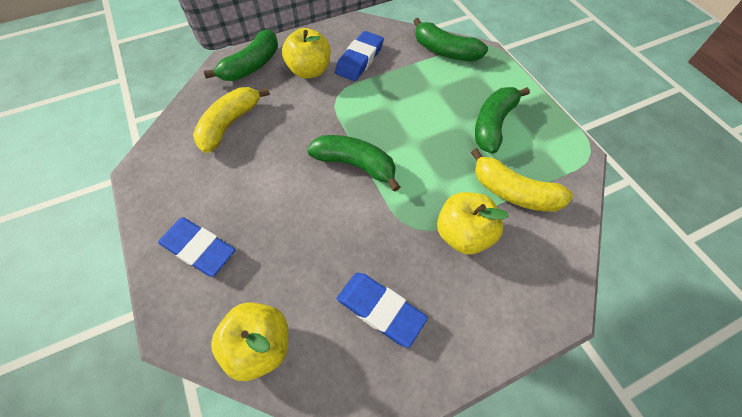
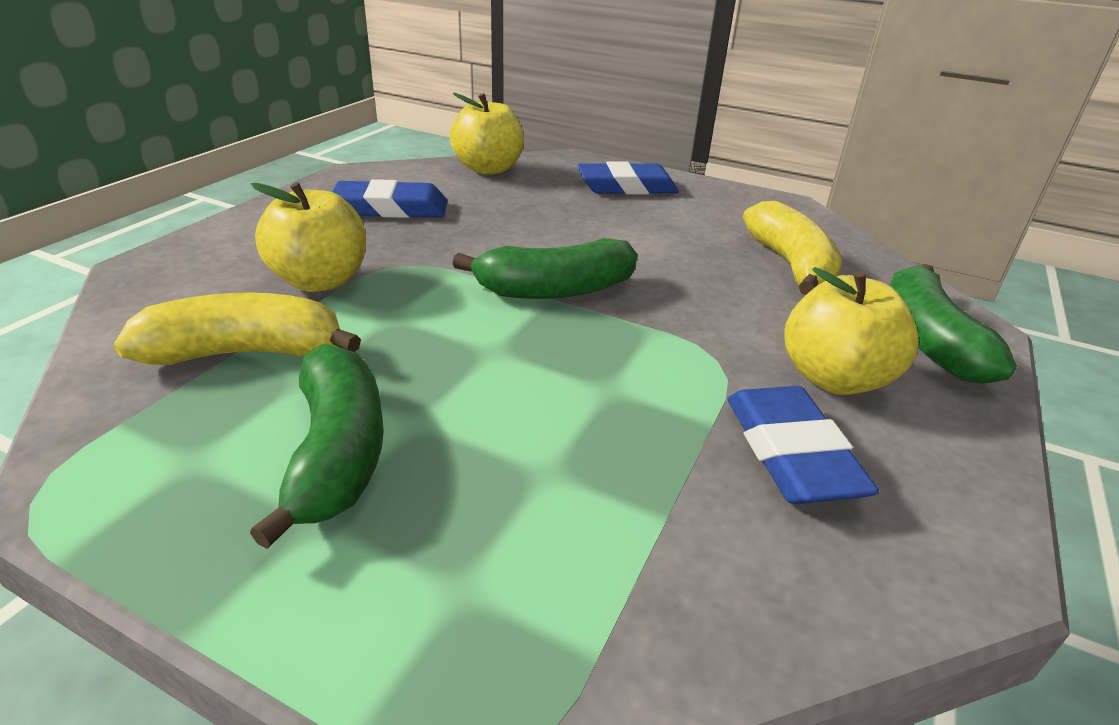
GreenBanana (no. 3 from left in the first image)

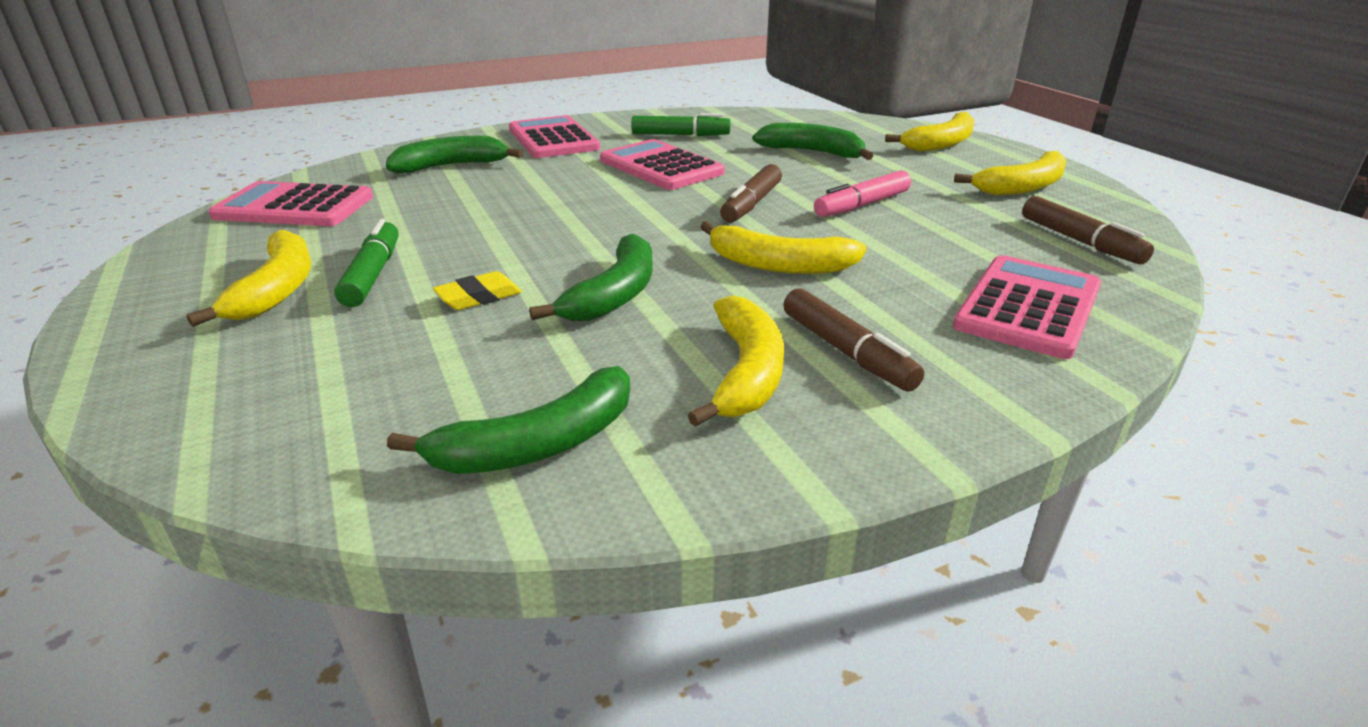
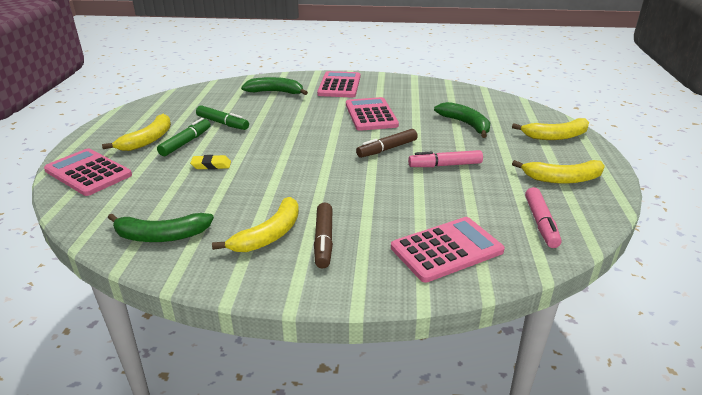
PinkCalculator (no. 1 from left)
GreenBanana (no. 3 from left in the first image)
GreenMarker (no. 2 from left)
YellowBanana (no. 3 from left in the first image)
PinkMarker (no. 2 from left)

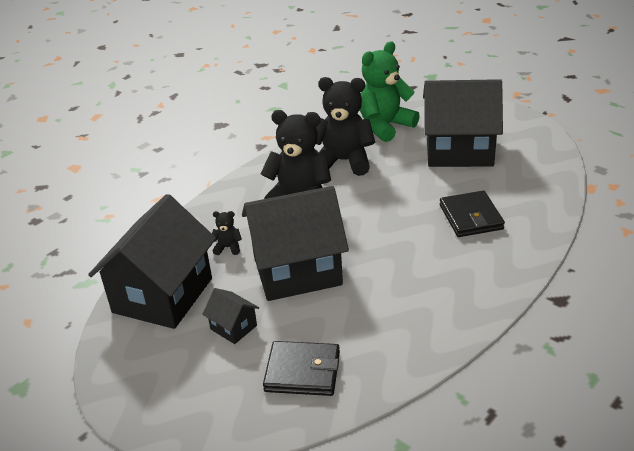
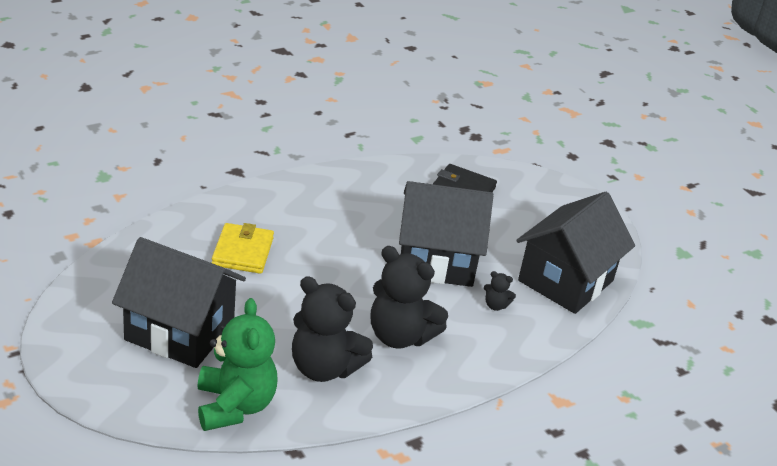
BlackHouse (no. 2 from left in the first image)
GreenTeddyBear
YellowWallet

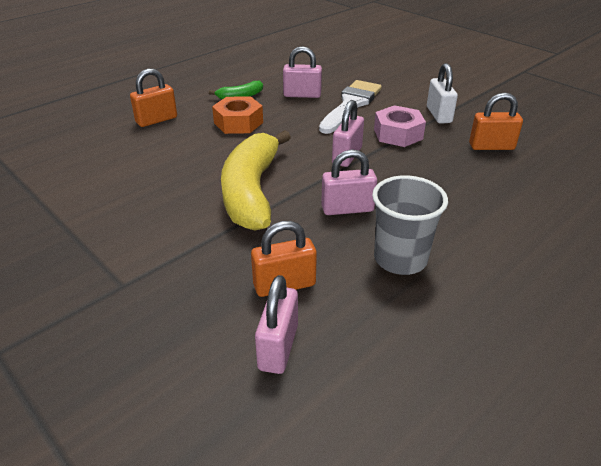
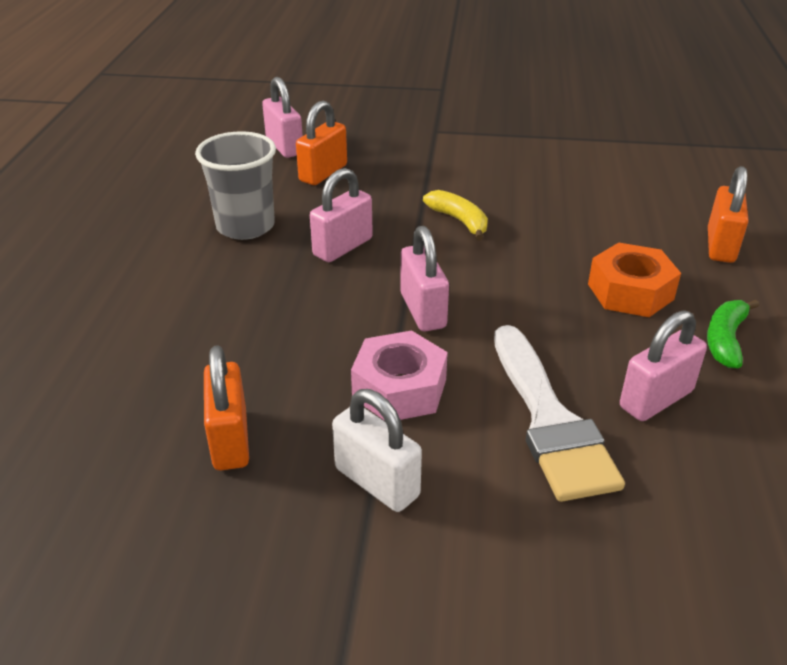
YellowBanana
OrangePadlock (no. 1 from left)

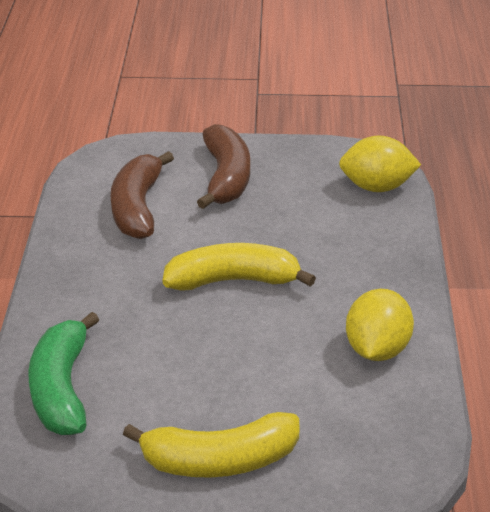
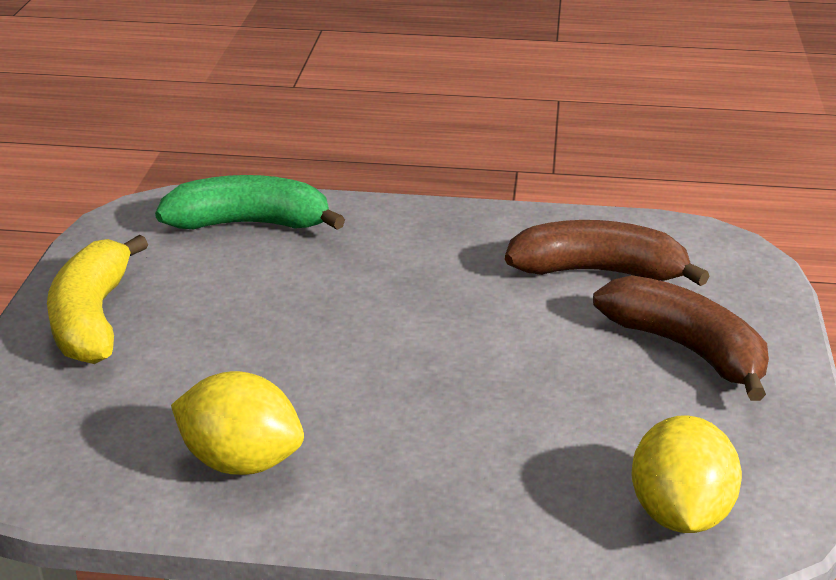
YellowBanana (no. 2 from left in the first image)
BrownBanana (no. 2 from left)

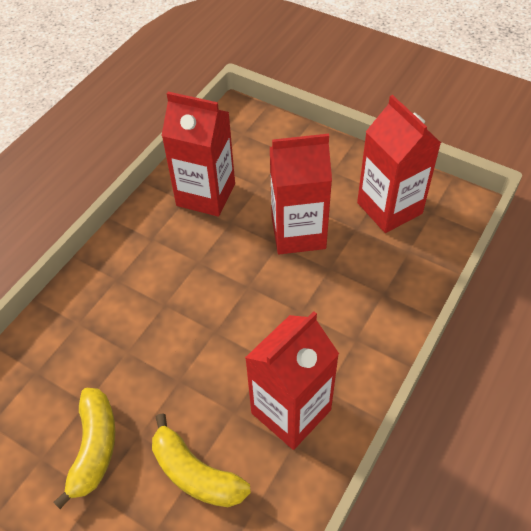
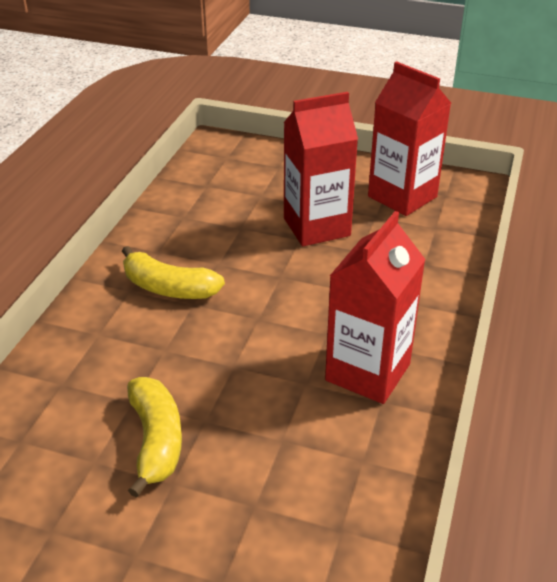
YellowBanana (no. 2 from left)
RedCarton (no. 1 from left in the first image)

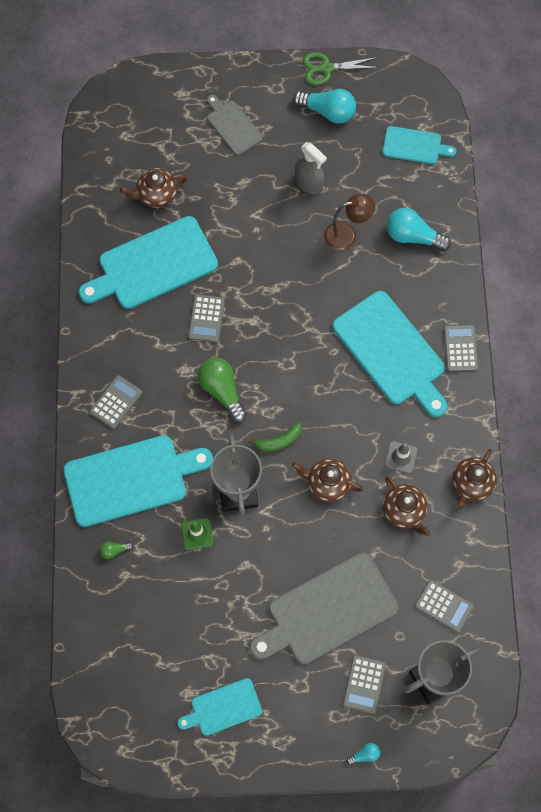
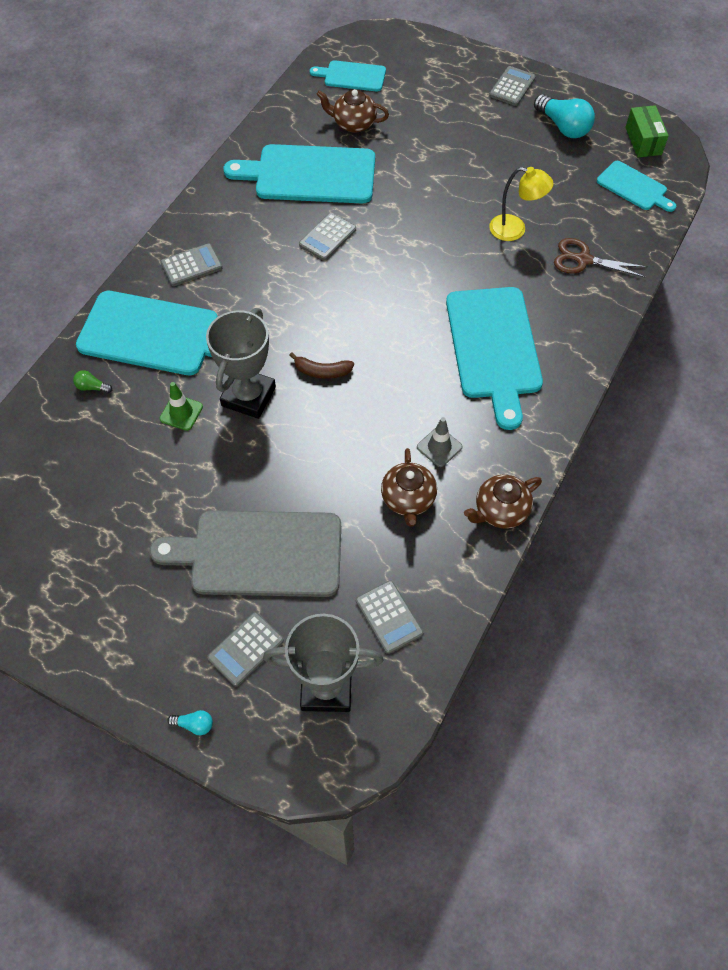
TurquoiseCuttingBoard (no. 3 from left)
GreenLightBulb (no. 2 from left in the first image)
GreyCuttingBoard (no. 1 from left in the first image)
BrownBanana
BrownTeapot (no. 2 from left in the first image)
GreySprayBottle
GreenScissors
YellowLamp
BrownScissors
GreyCalculator (no. 5 from left)
GreenBox

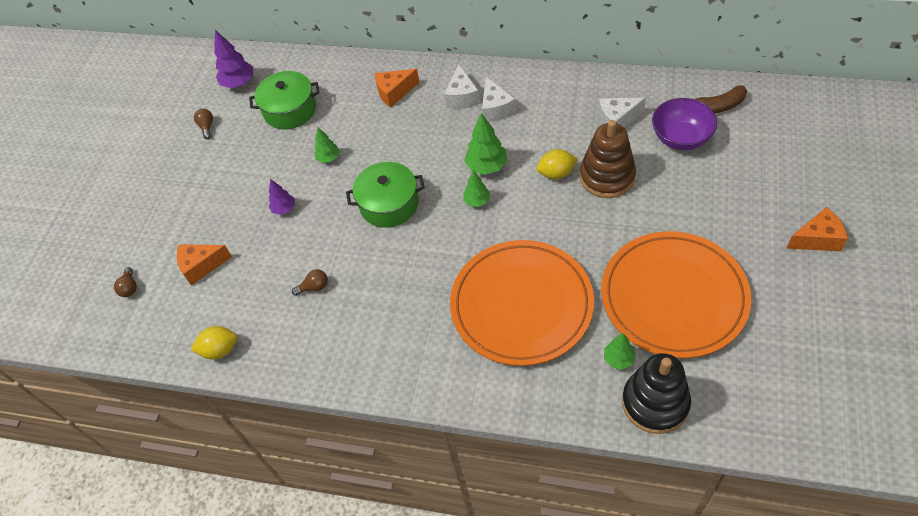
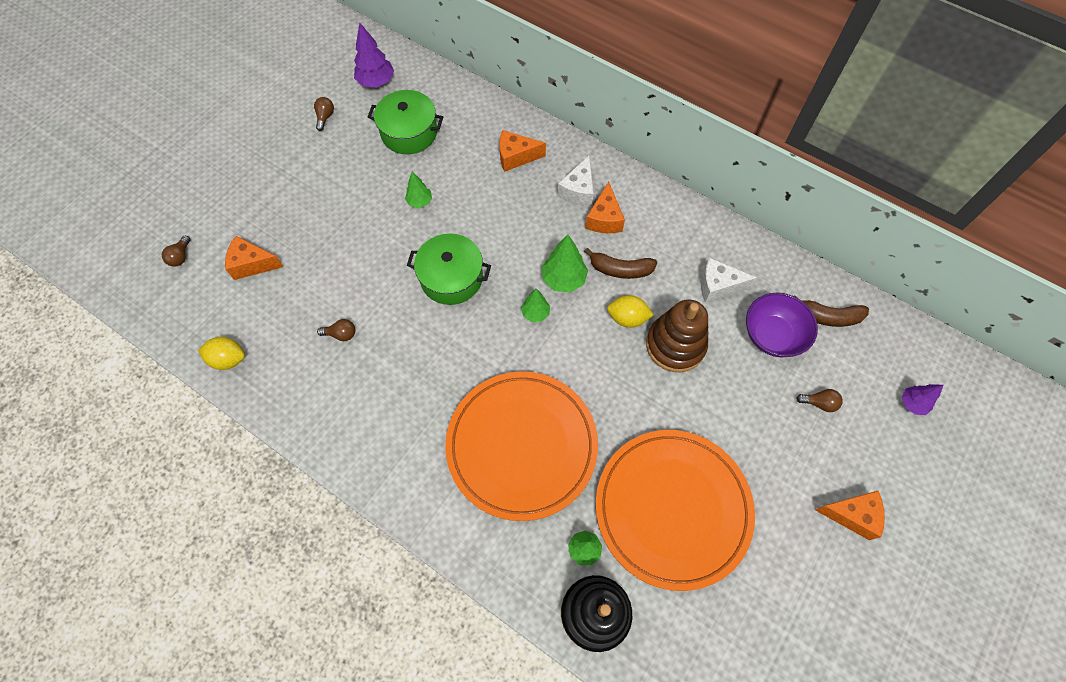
PurpleTree (no. 2 from left)
OrangeCheese (no. 3 from left)
BrownBanana (no. 1 from left)
BrownLightBulb (no. 4 from left)

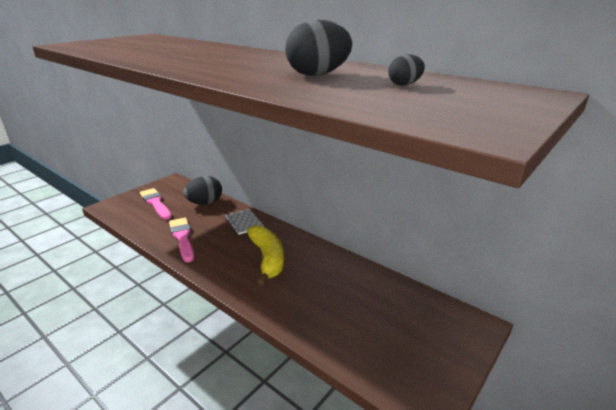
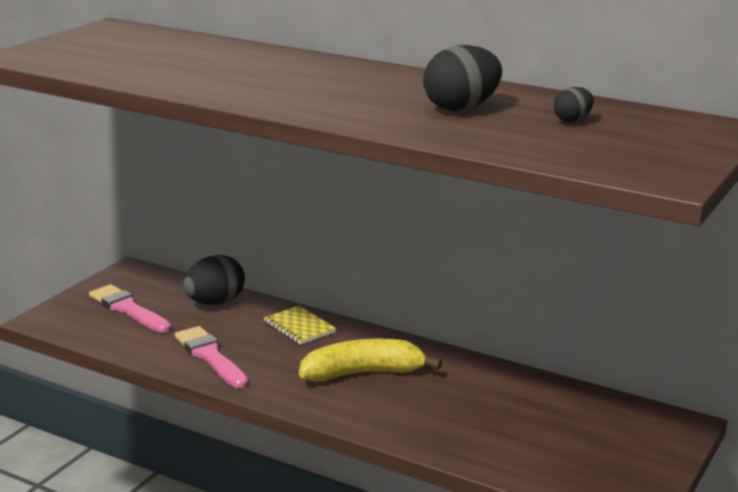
YellowNotebook
YellowBanana

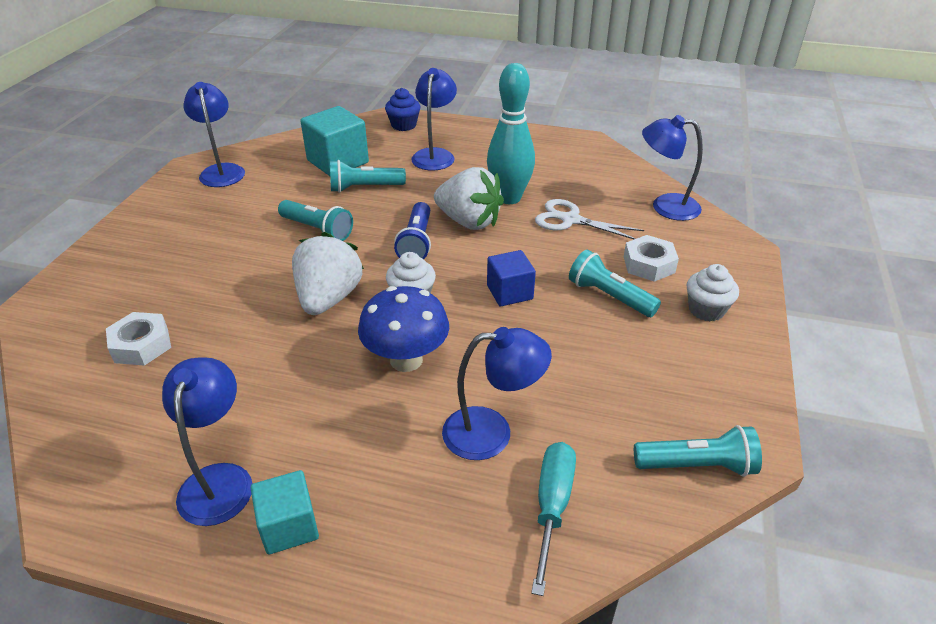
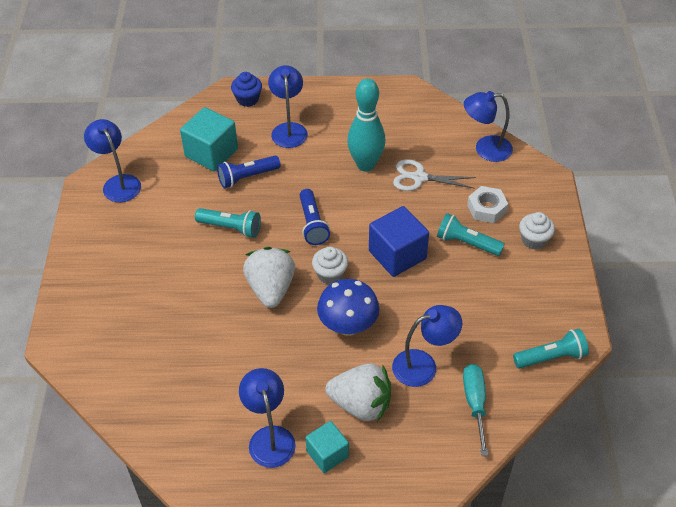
WhiteNut (no. 1 from left in the first image)
BlueFlashlight (no. 1 from left)
WhiteStrawberry (no. 2 from left)
BlueCube

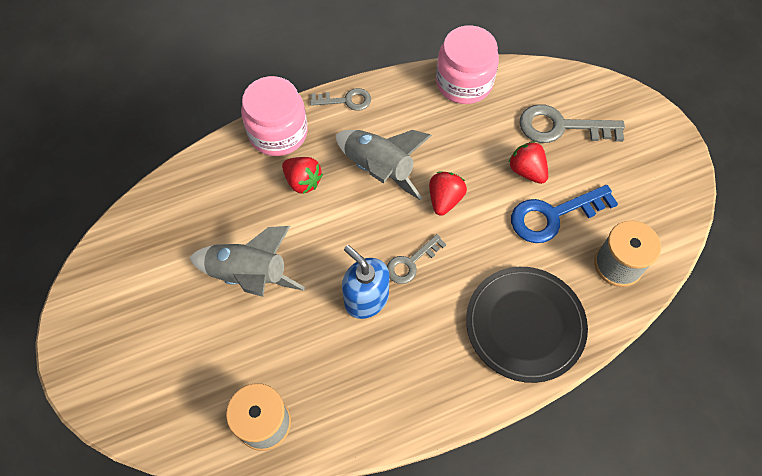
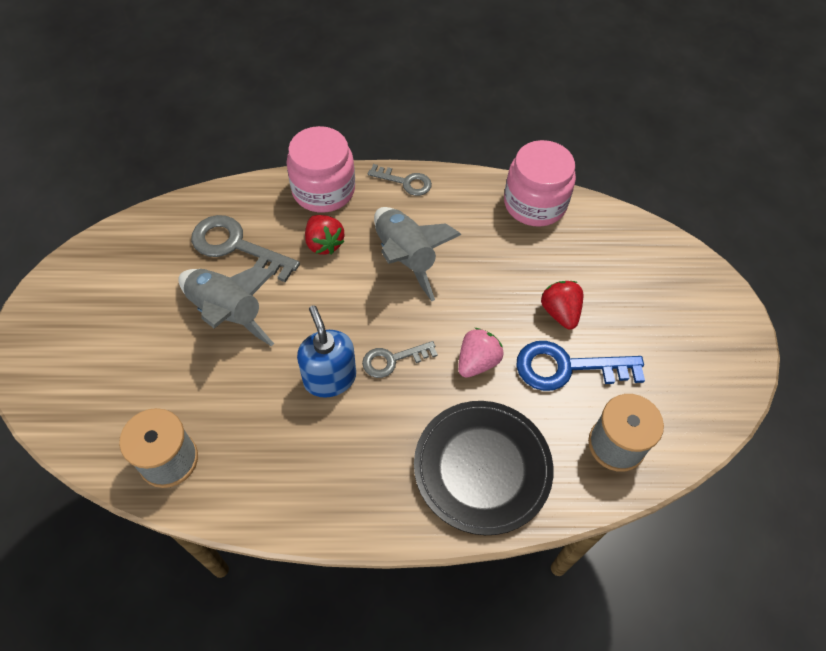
RedStrawberry (no. 2 from left in the first image)
GreyKey (no. 1 from left)
PinkStrawberry

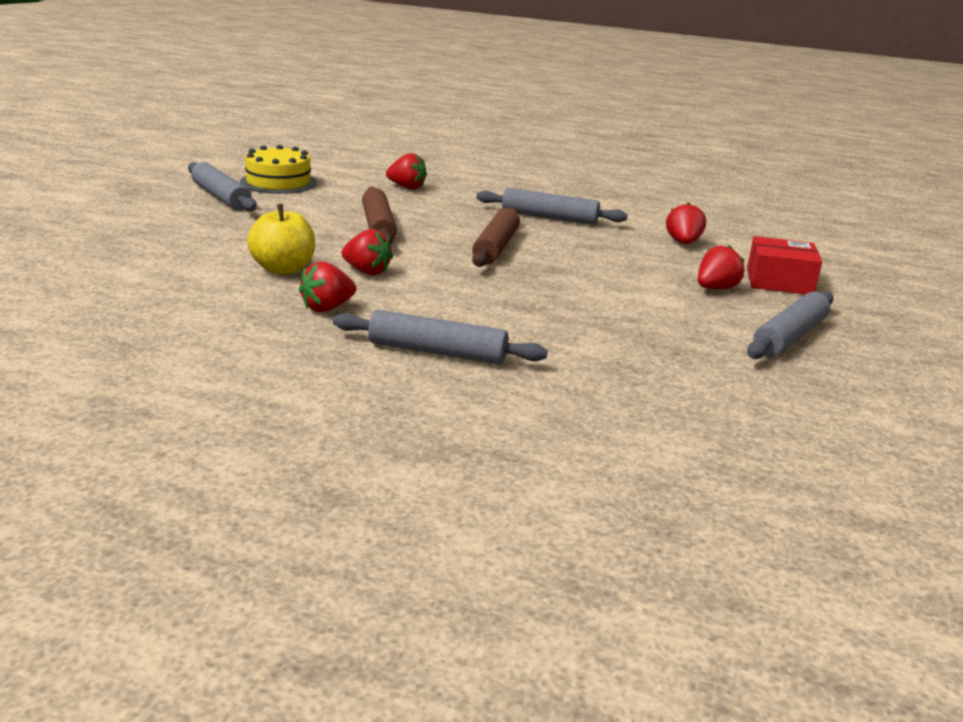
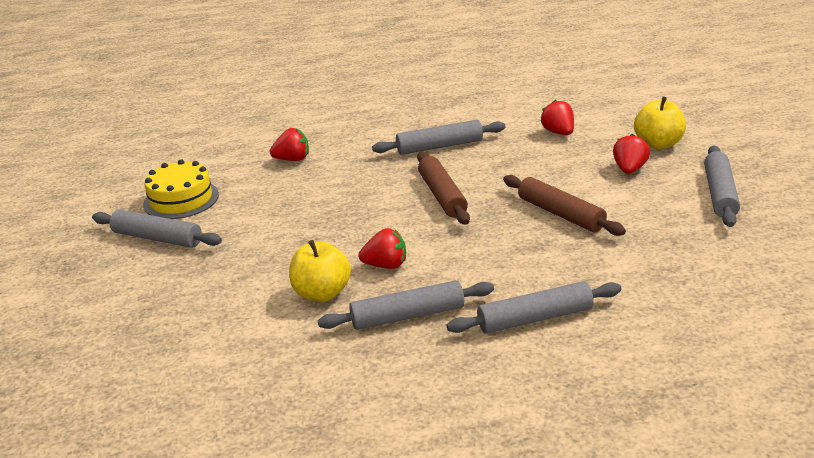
GreyRollingPin (no. 2 from left)
BrownRollingPin (no. 2 from left)
YellowApple (no. 2 from left)

